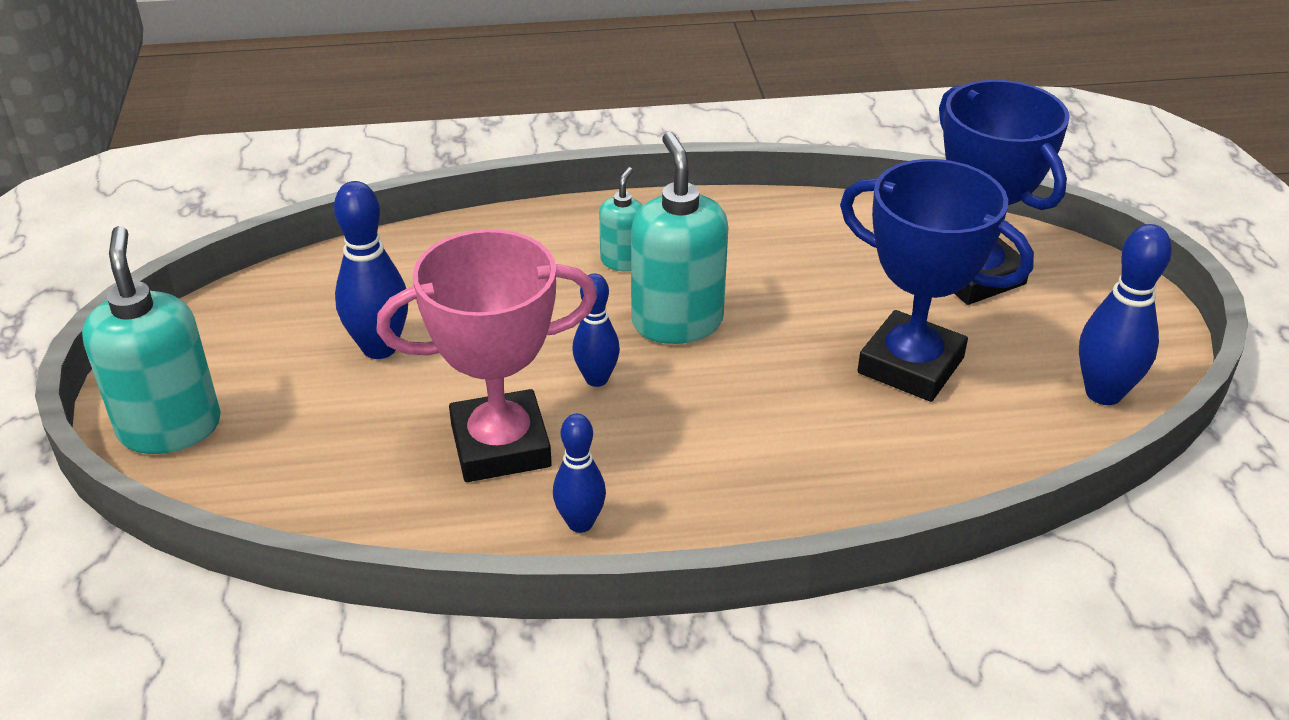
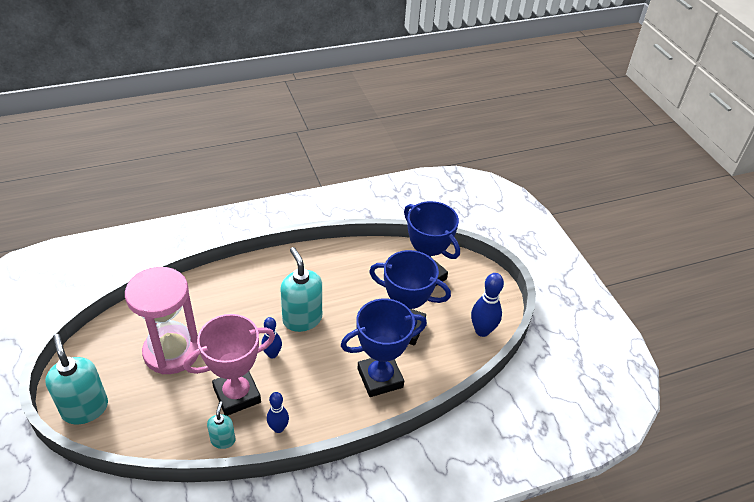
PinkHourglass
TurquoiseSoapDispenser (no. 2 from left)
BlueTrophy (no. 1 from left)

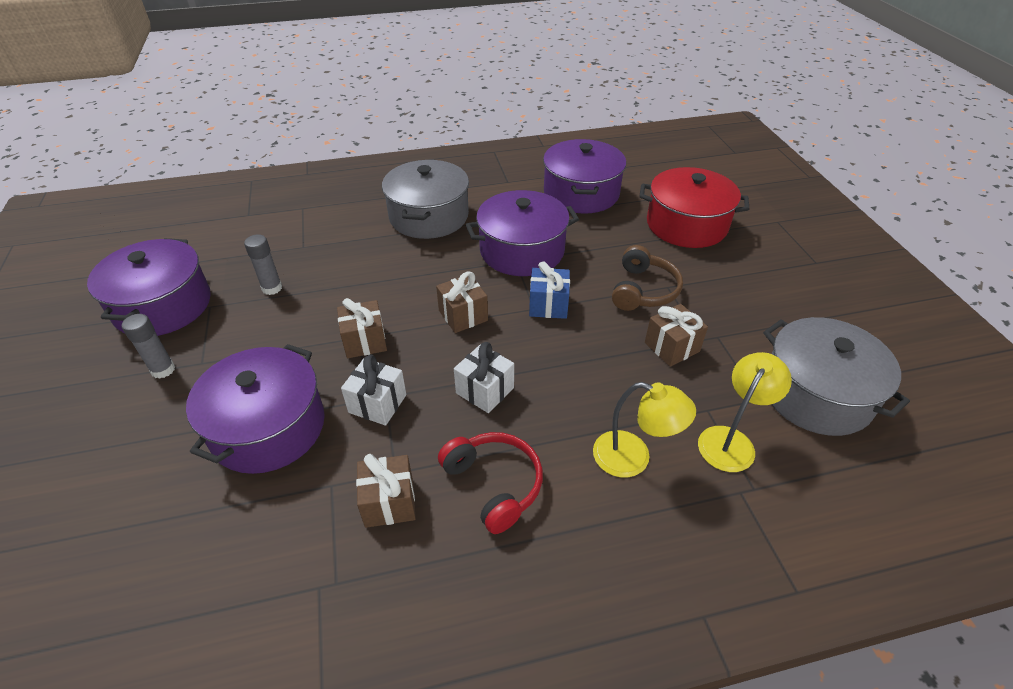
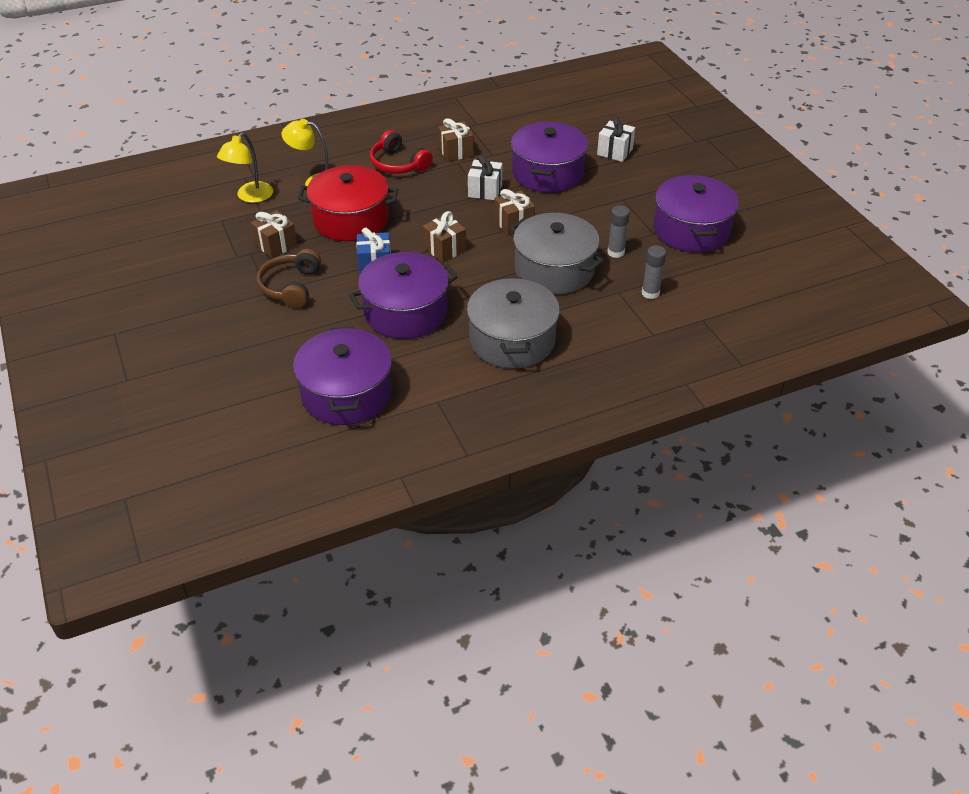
GreyGlueStick (no. 2 from left)
WhiteGift (no. 2 from left)
RedPot
GreyPot (no. 2 from left)

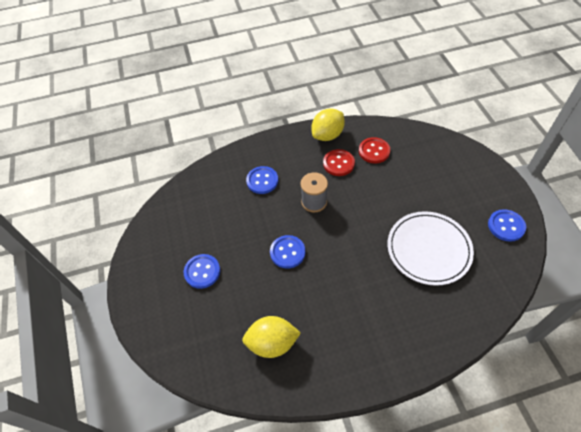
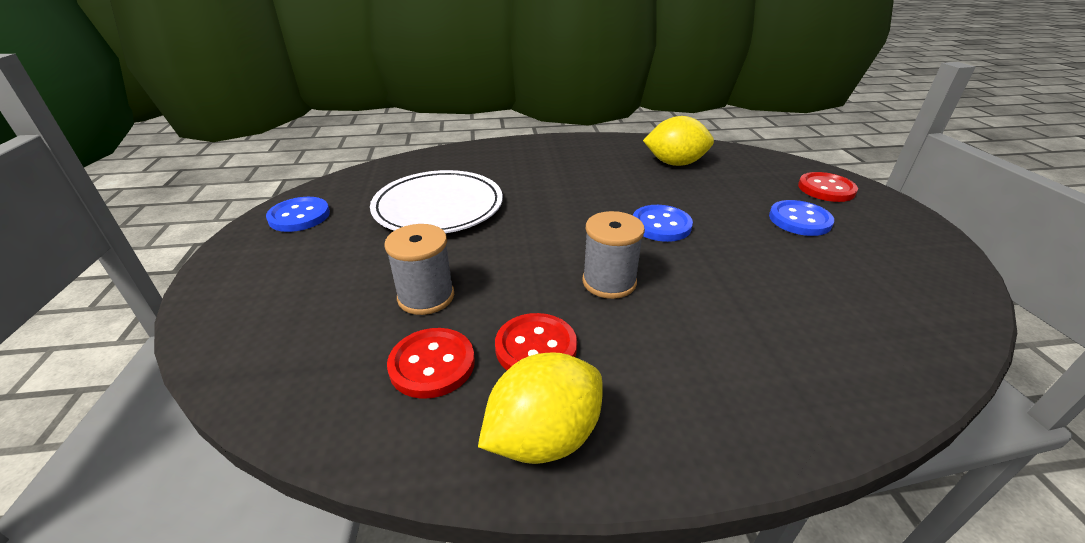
BlueButton (no. 2 from left in the first image)
GreySpool (no. 1 from left)
RedButton (no. 3 from left)

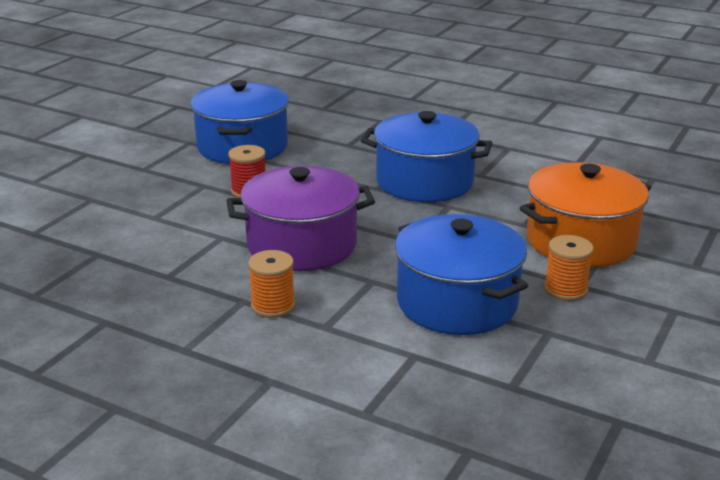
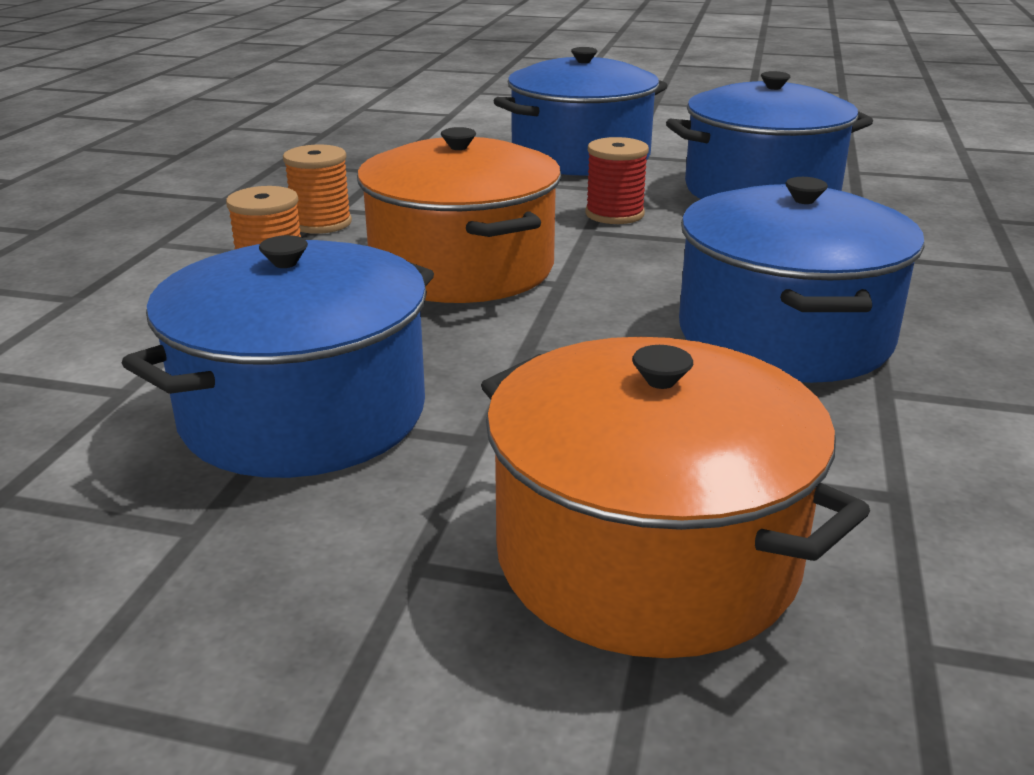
OrangePot (no. 1 from left)
OrangeSpool (no. 2 from left)
BluePot (no. 2 from left)

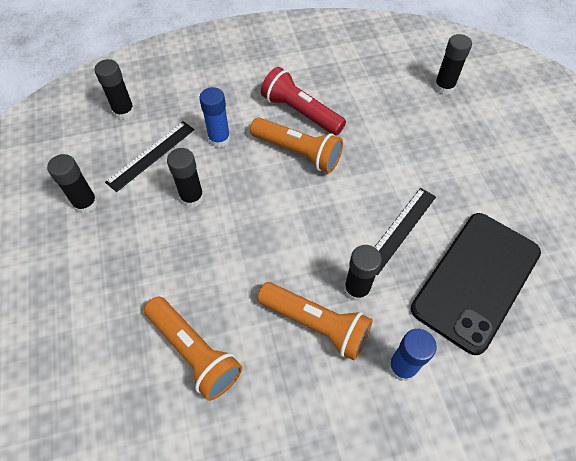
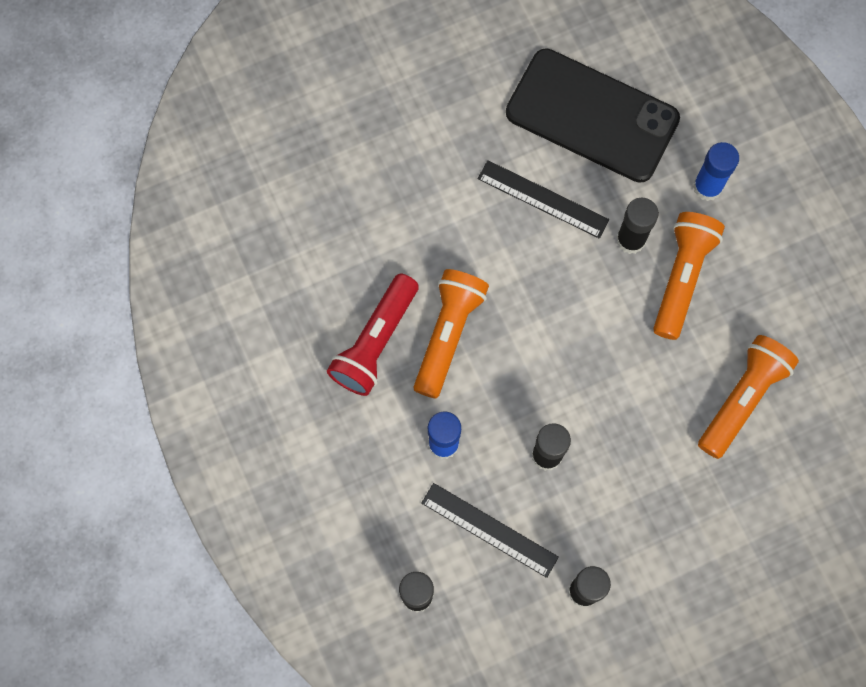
BlackGlueStick (no. 5 from left in the first image)

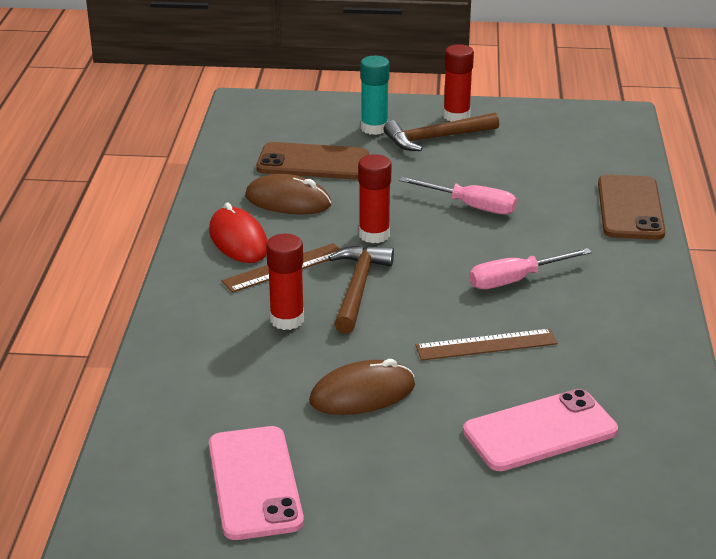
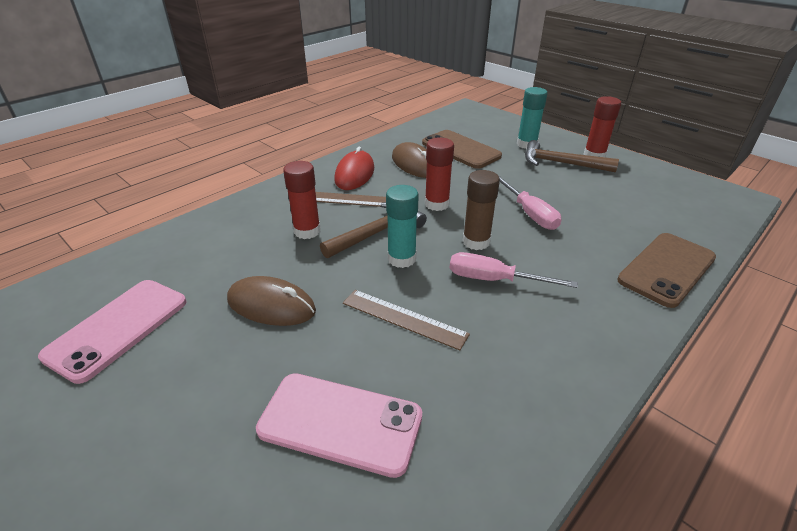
TurquoiseGlueStick (no. 1 from left)
BrownGlueStick

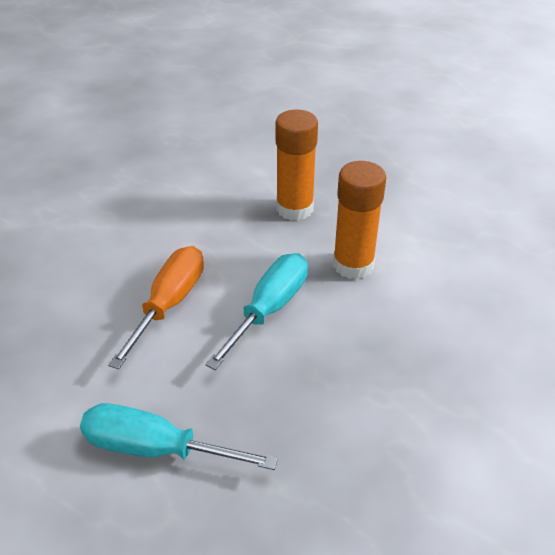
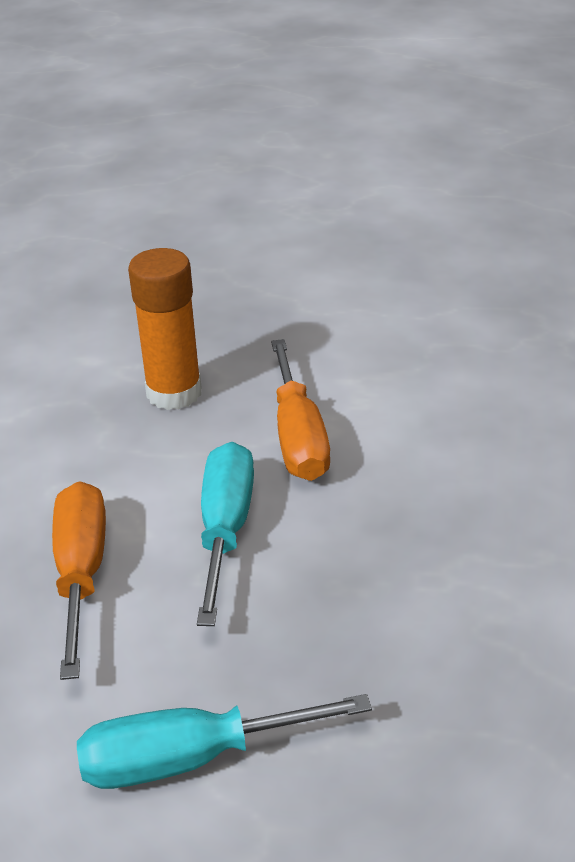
OrangeScrewdriver (no. 2 from left)

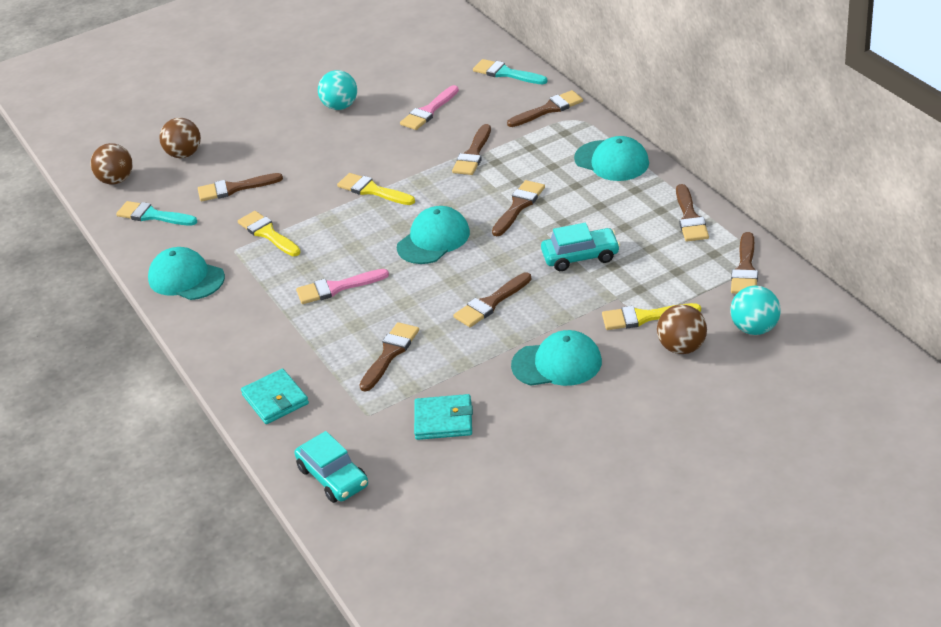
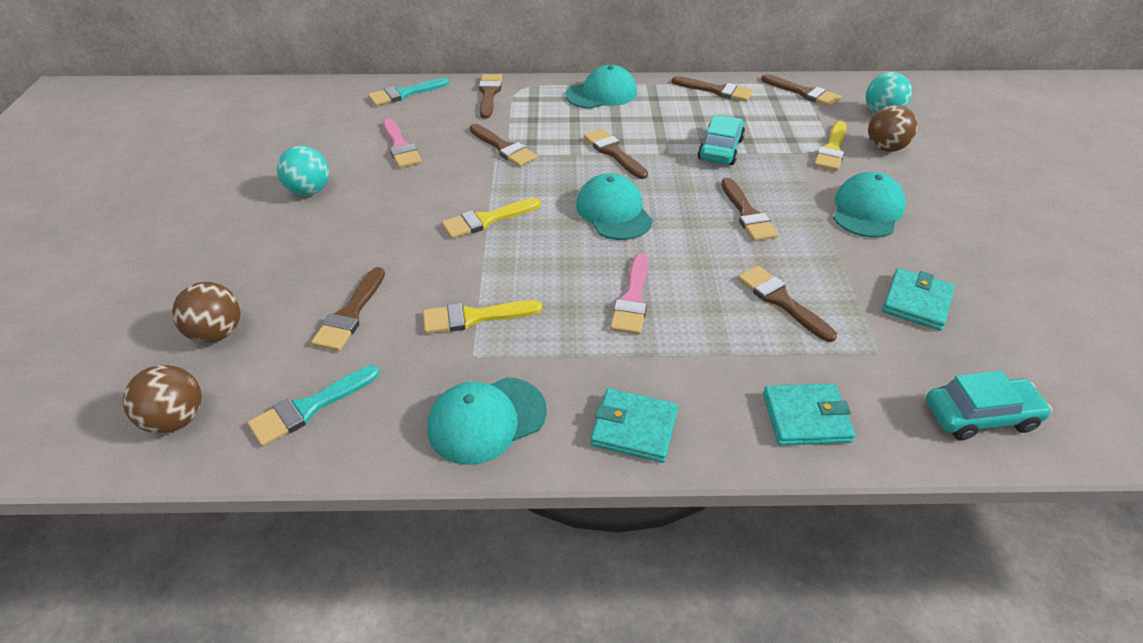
TurquoiseWallet (no. 1 from left)

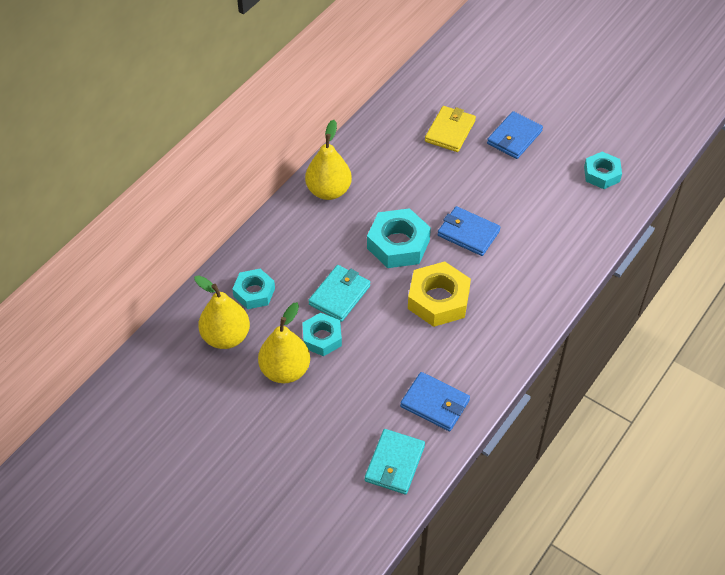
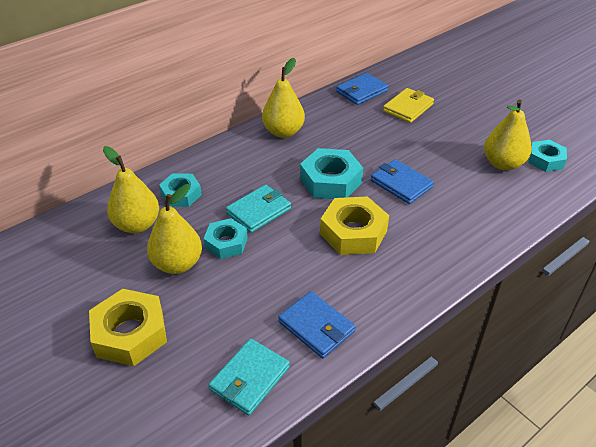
BlueWallet (no. 2 from left)
YellowNut (no. 1 from left)
YellowPear (no. 4 from left)

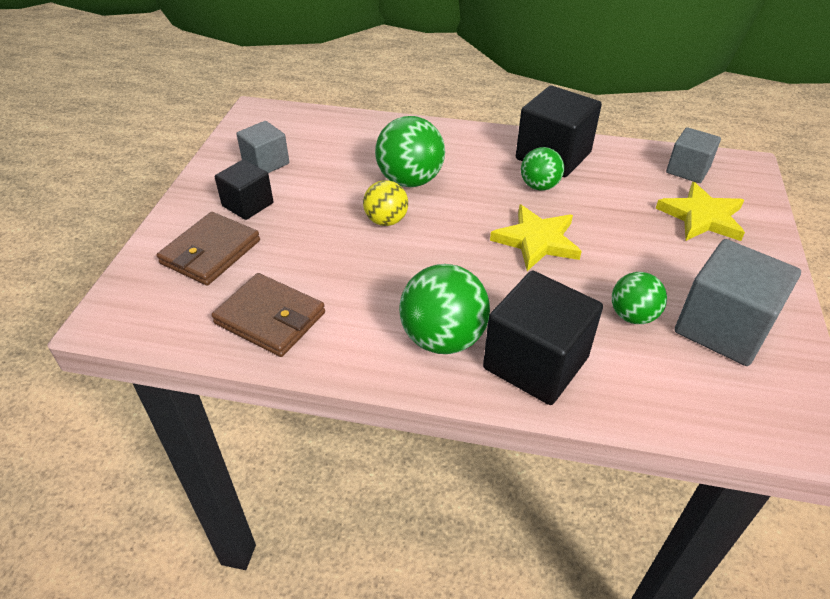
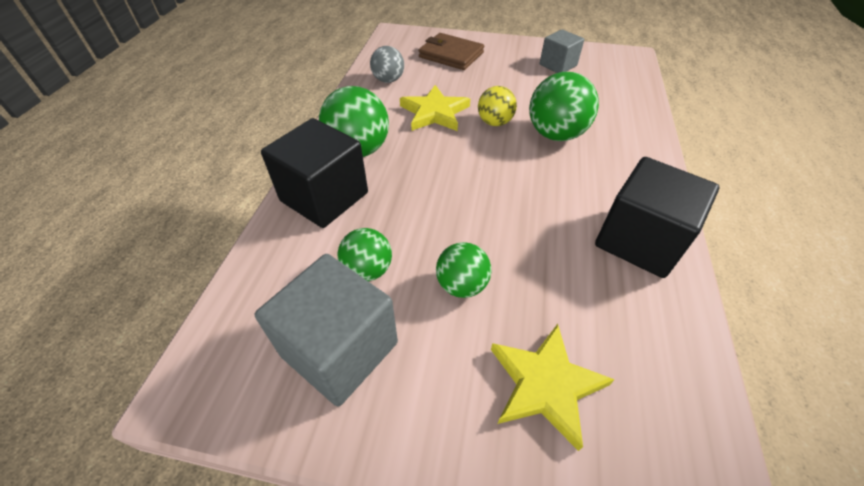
GreyBall
BlackCube (no. 1 from left in the first image)
YellowStar (no. 1 from left)
GreenBall (no. 3 from left)
GreyCube (no. 2 from left in the first image)

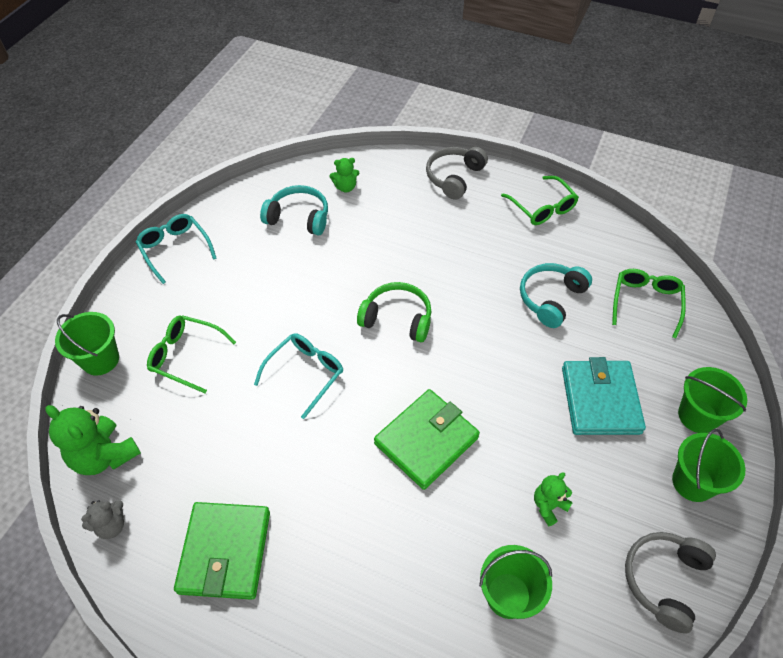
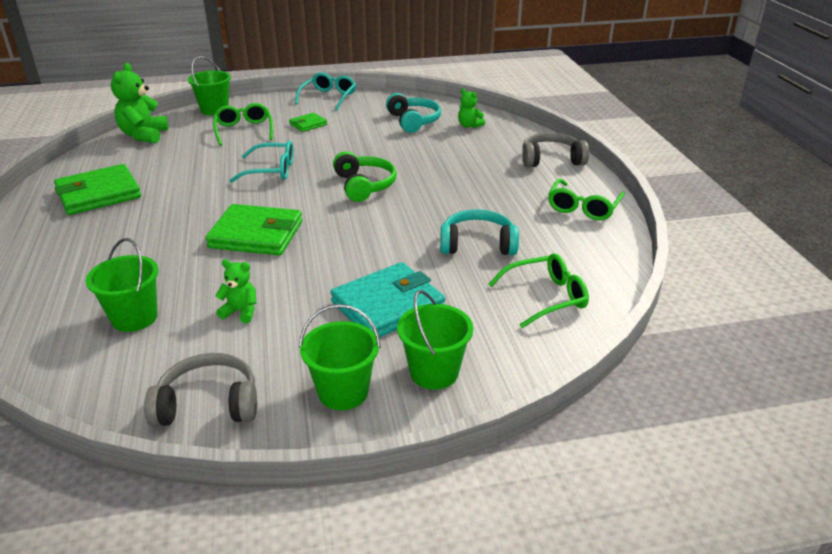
GreyTeddyBear
GreenWallet (no. 3 from left)

